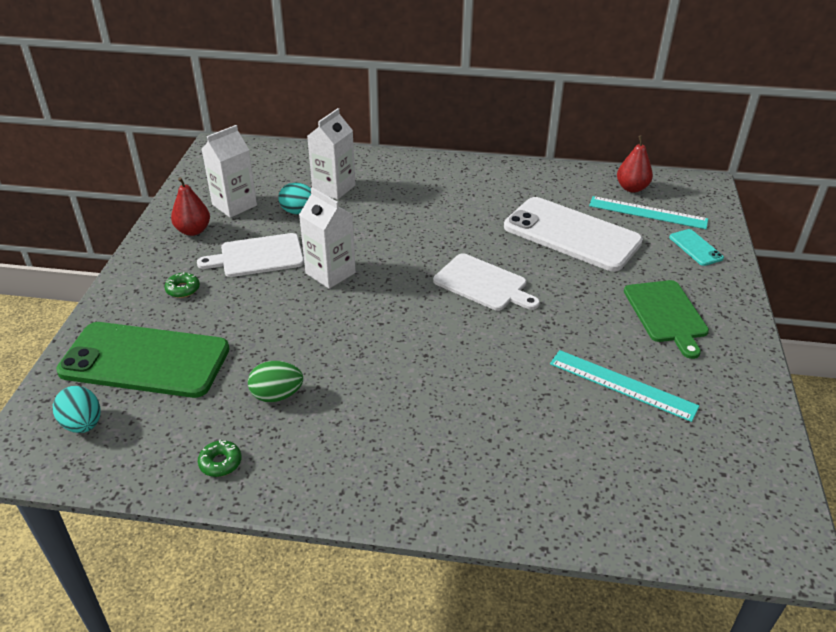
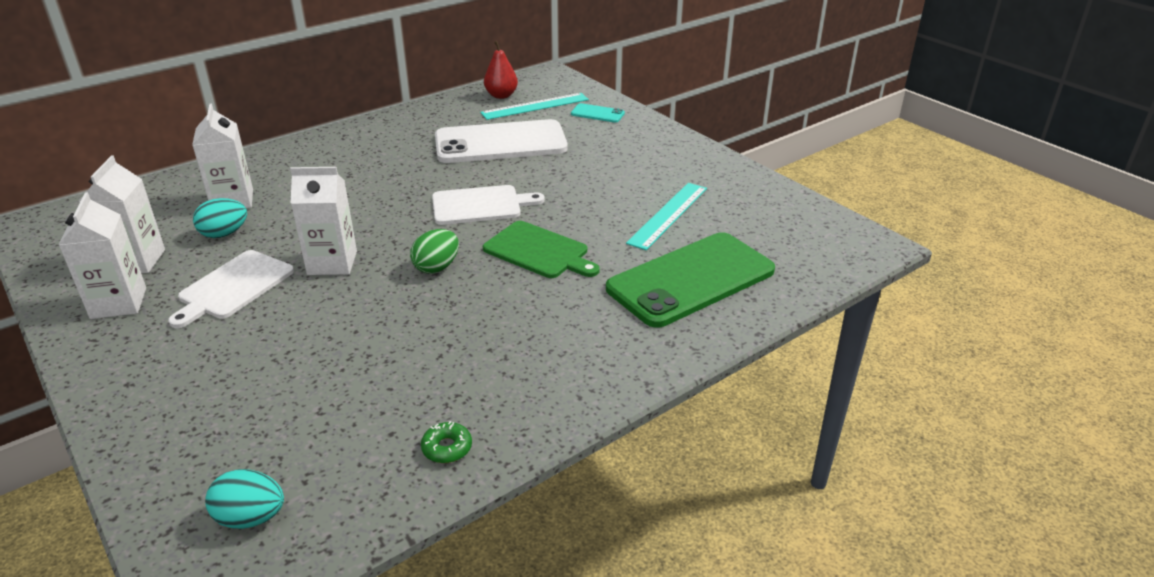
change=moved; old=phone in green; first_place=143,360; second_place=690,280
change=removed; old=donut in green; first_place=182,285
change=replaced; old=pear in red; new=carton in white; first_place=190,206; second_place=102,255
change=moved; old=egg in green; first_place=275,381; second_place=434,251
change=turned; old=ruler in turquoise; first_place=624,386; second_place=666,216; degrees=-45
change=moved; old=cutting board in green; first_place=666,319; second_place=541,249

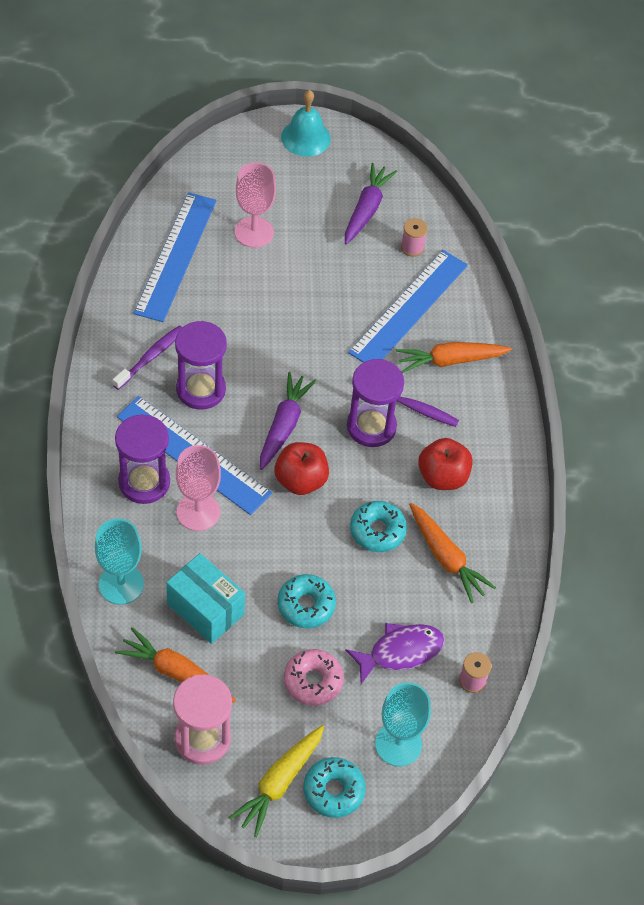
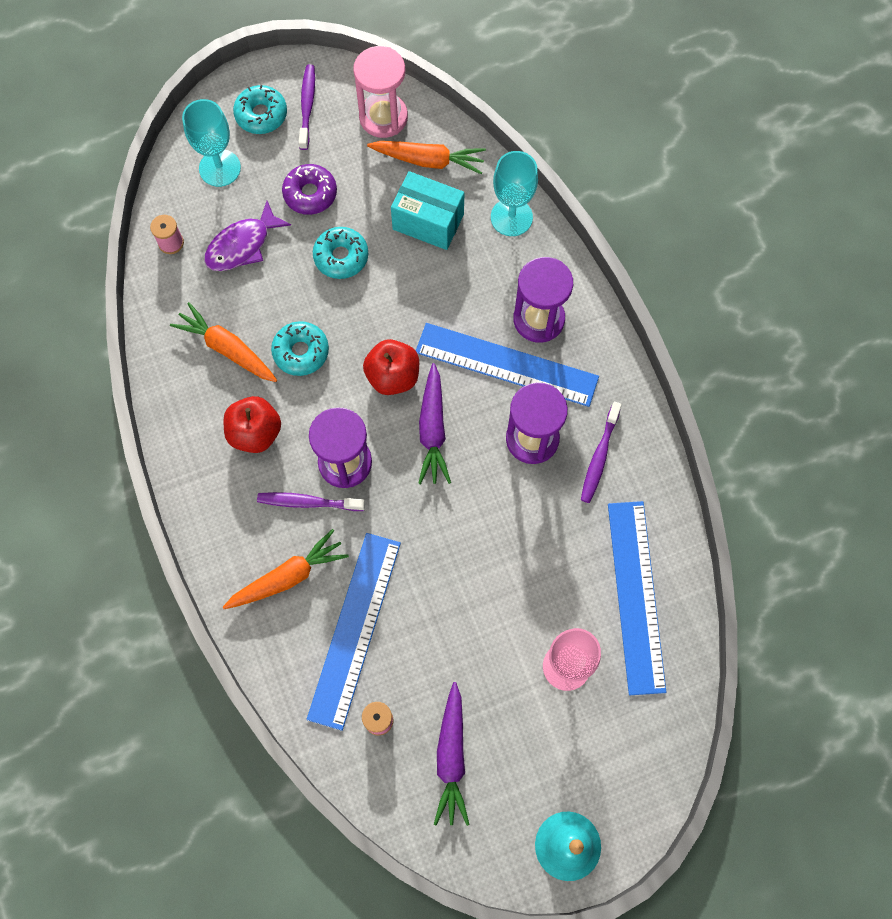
change=removed; old=goblet in pink; first_place=198,488
change=replaced; old=carrot in yellow; new=toothbrush in purple; first_place=276,781; second_place=307,107
change=recoloured; old=donut in pink; new=donut in purple; first_place=314,677; second_place=309,189

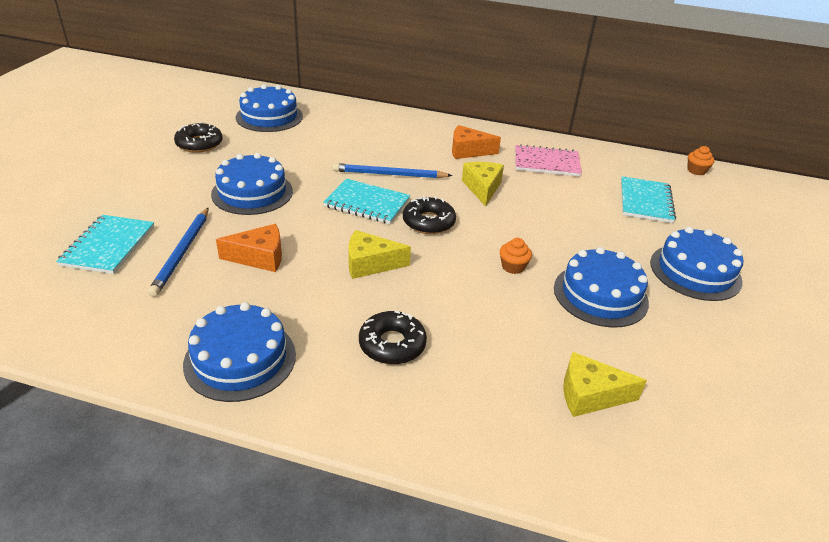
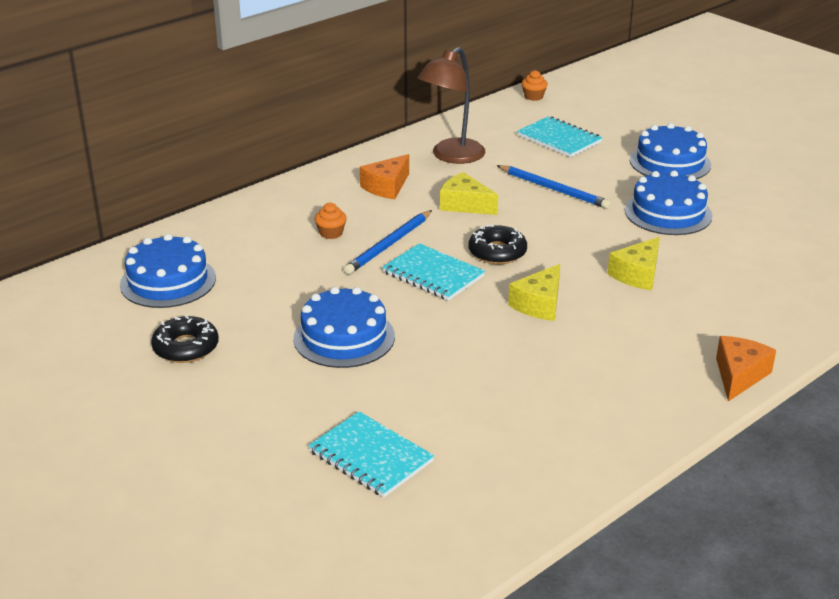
change=moved; old=pencil in blue; first_place=178,252; second_place=554,187
change=removed; old=cake in blue; first_place=239,352
change=moved; old=cheese in orange; first_place=249,248; second_place=746,368
change=turned; old=notebook in turquoise; first_place=366,201; second_place=433,272; degrees=75
change=removed; old=donut in black; first_place=393,338
change=moved; old=cupcake in orange; first_place=516,256; second_place=331,221
change=replaced; old=notebook in pink; new=lamp in brown; first_place=548,160; second_place=451,105
change=moved; old=cheese in yellow; first_place=605,384; second_place=633,263

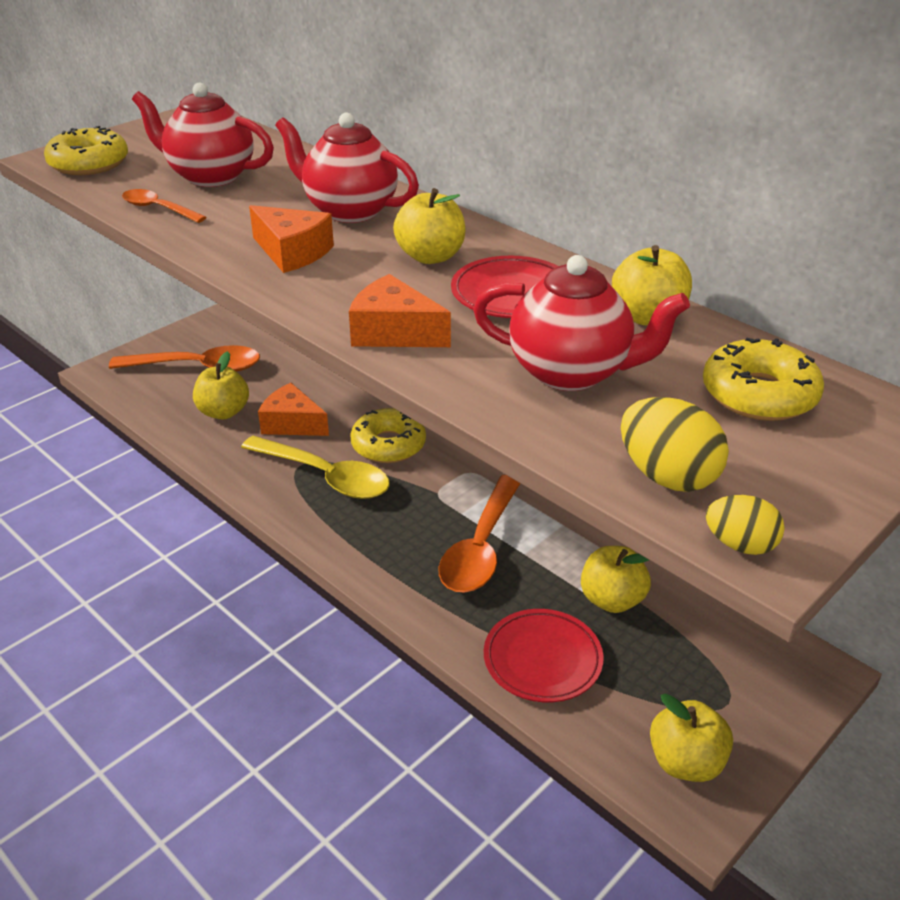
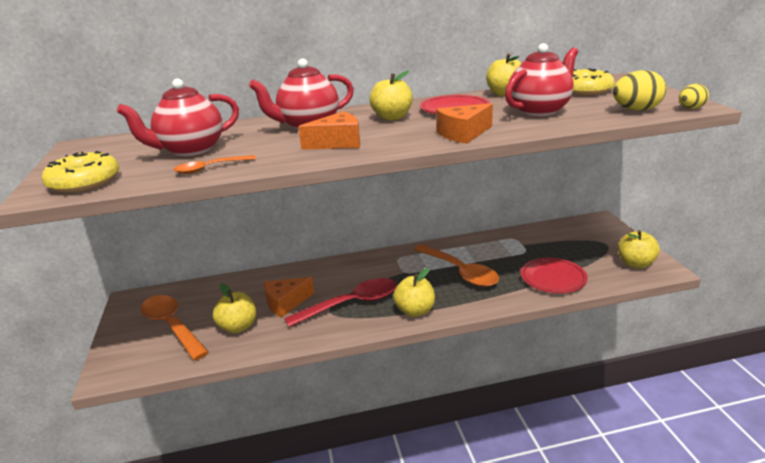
change=turned; old=spoon in orange; first_place=184,358; second_place=175,327; degrees=-75
change=recoloured; old=spoon in yellow; new=spoon in red; first_place=315,467; second_place=340,302
change=removed; old=donut in yellow; first_place=388,435
change=moved; old=apple in yellow; first_place=616,579; second_place=414,292

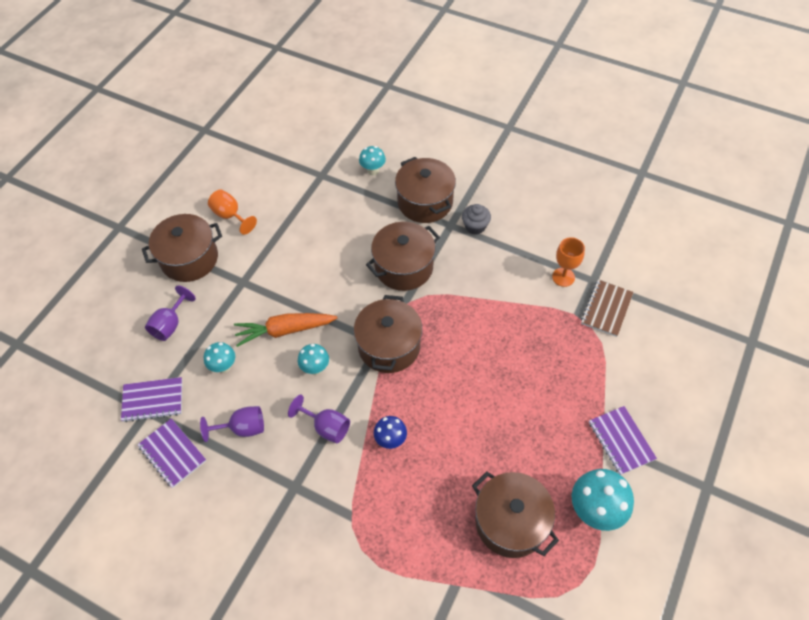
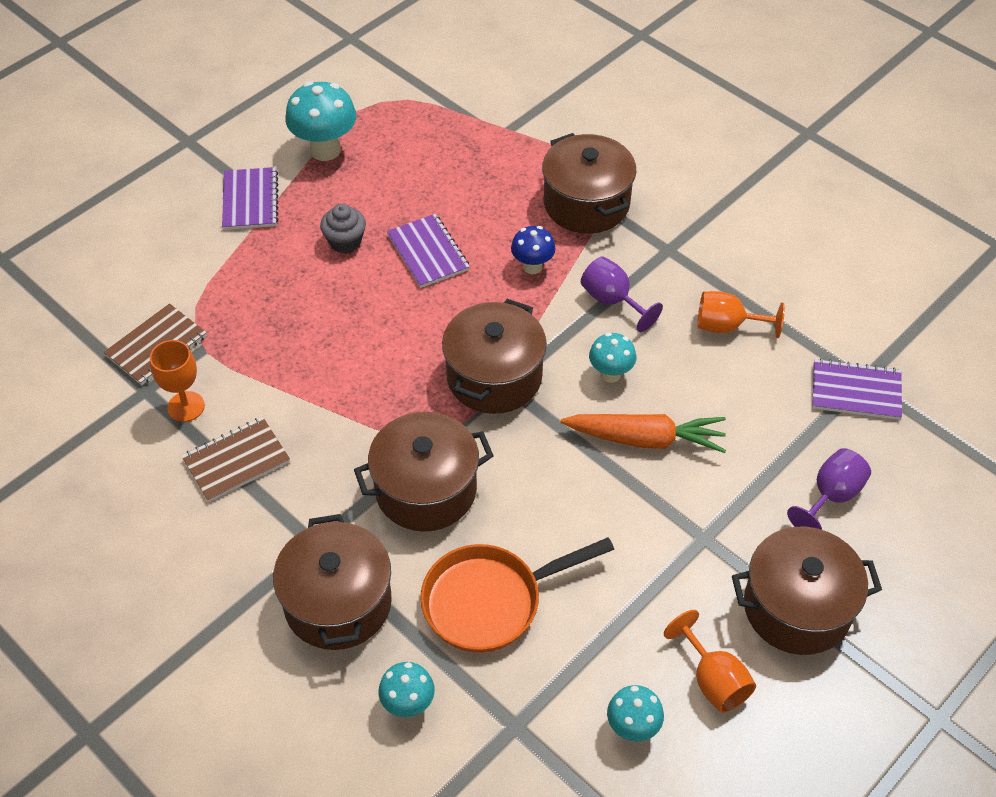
change=moved; old=notebook in purple; first_place=171,453; second_place=428,251
change=recoloured; old=goblet in purple; new=goblet in orange; first_place=232,424; second_place=741,314
change=moved; old=mushroom in turquoise; first_place=219,357; second_place=635,713
change=moved; old=cupcake in grey; first_place=476,219; second_place=343,228
change=moved; old=pot in brown; first_place=515,514; second_place=589,183
change=added; new=notebook in brown; second_place=235,459
change=added; new=pan in orange; second_place=517,595

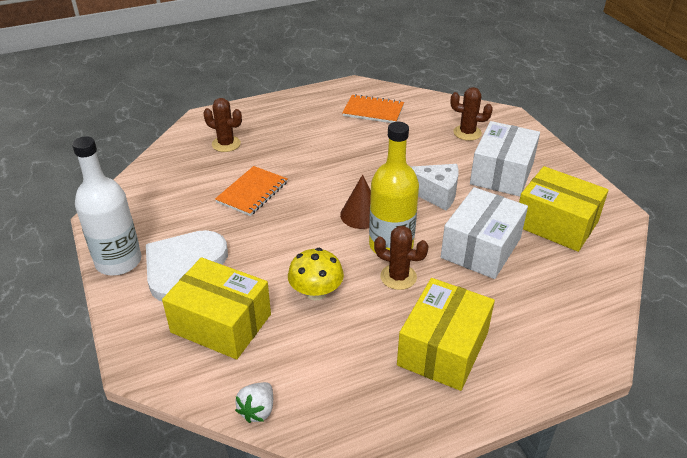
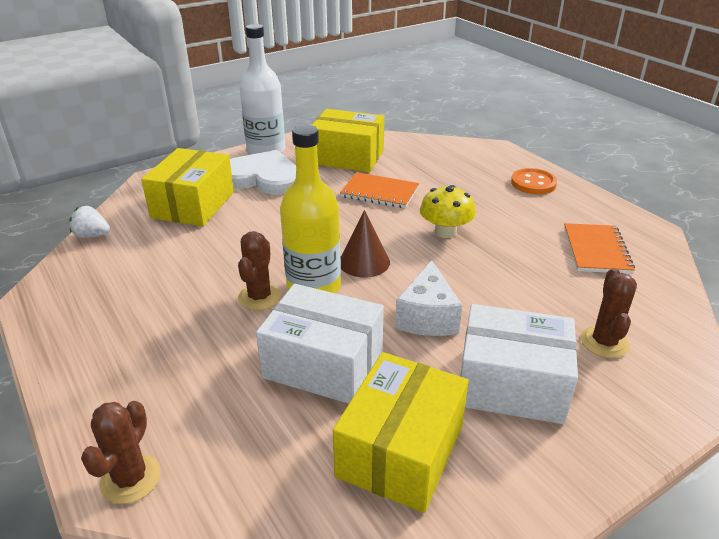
change=moved; old=cactus in brown; first_place=222,125; second_place=121,452
change=moved; old=mushroom in yellow; first_place=316,274; second_place=448,211
change=moved; old=box in yellow; first_place=446,334; second_place=348,140
change=added; new=button in orange; second_place=534,181

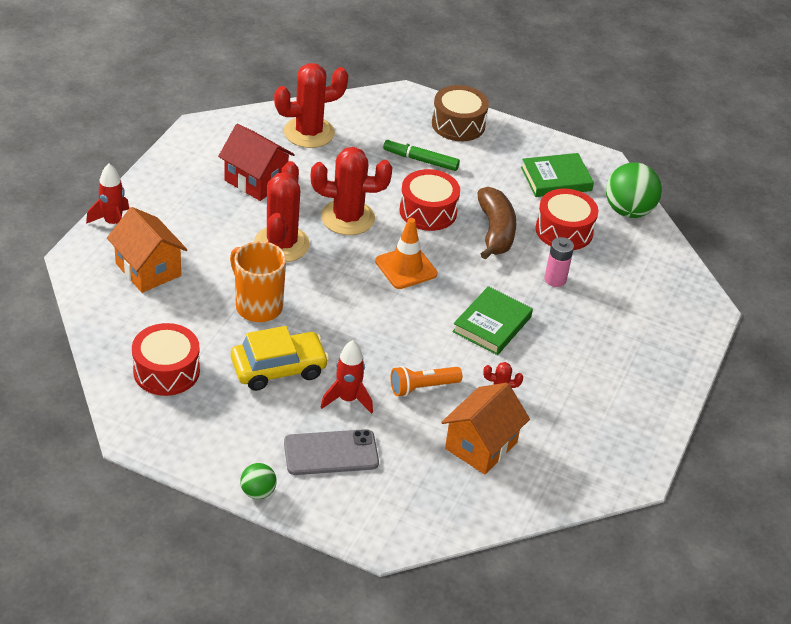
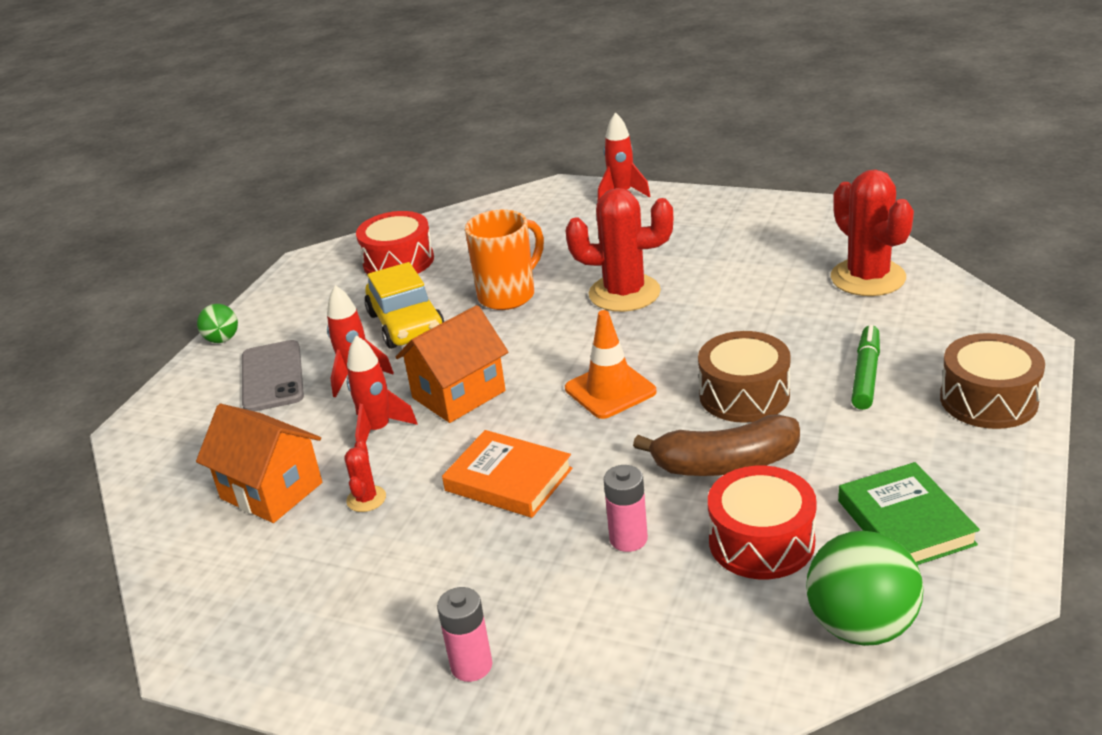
change=moved; old=house in orange; first_place=147,250; second_place=452,364
change=removed; old=house in red; first_place=256,162
change=removed; old=cactus in red; first_place=352,191
change=replaced; old=flashlight in orange; new=rocket in red; first_place=426,381; second_place=382,388
change=recoloured; old=drum in red; new=drum in brown; first_place=429,200; second_place=744,377
change=recoloured; old=book in green; new=book in orange; first_place=492,320; second_place=507,474
change=added; new=battery in pink; second_place=464,634

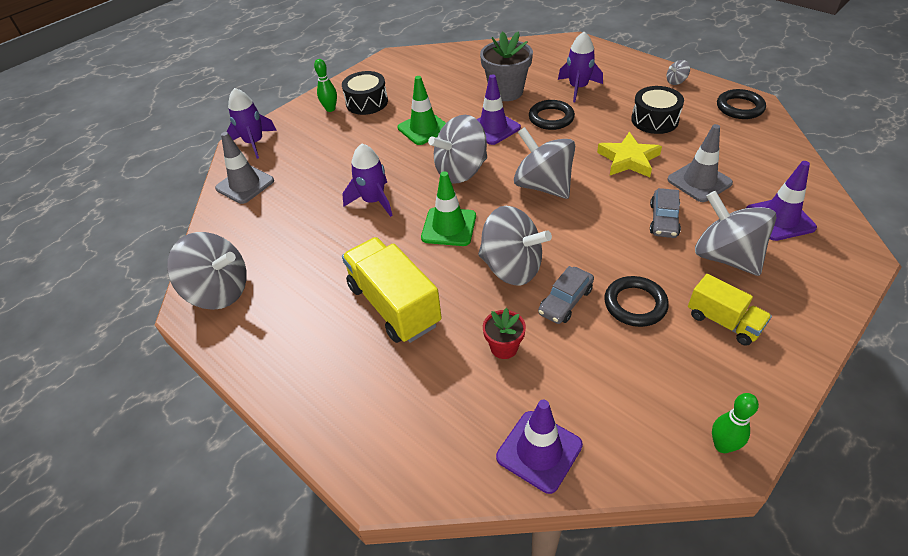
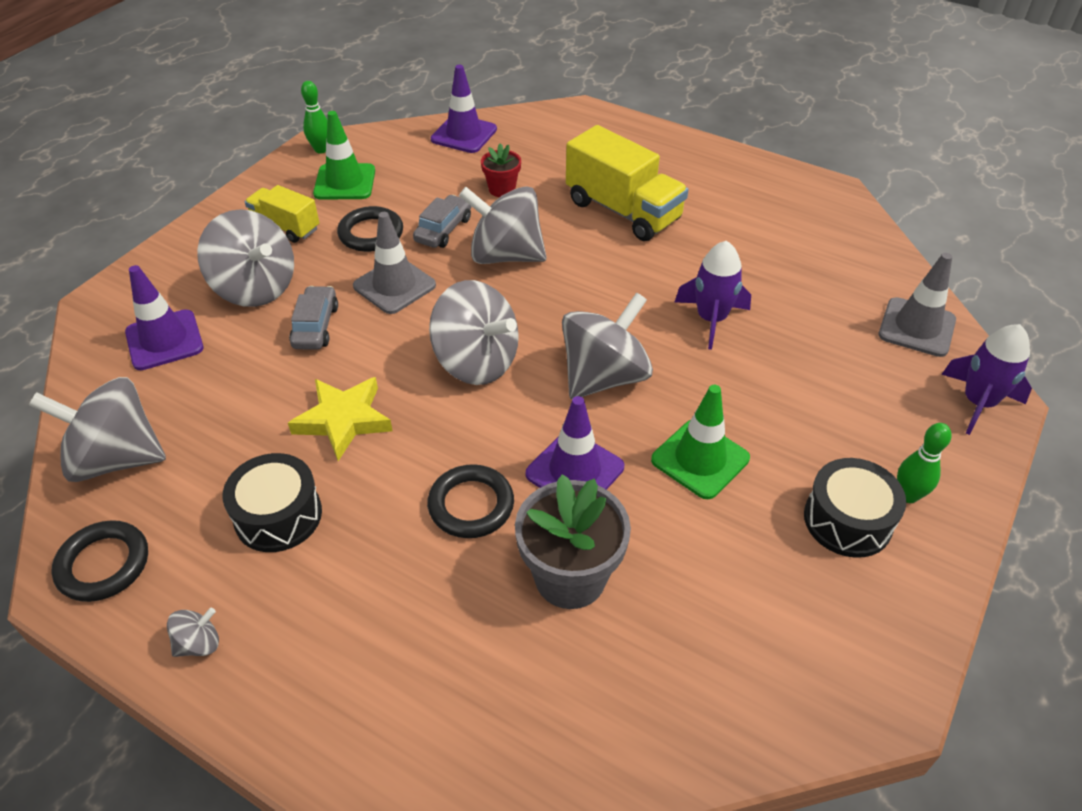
change=moved; old=spinning top in grey; first_place=207,271; second_place=97,429
change=moved; old=traffic cone in green; first_place=448,208; second_place=344,155
change=removed; old=rocket in purple; first_place=580,67
change=moved; old=traffic cone in grey; first_place=700,163; second_place=394,263

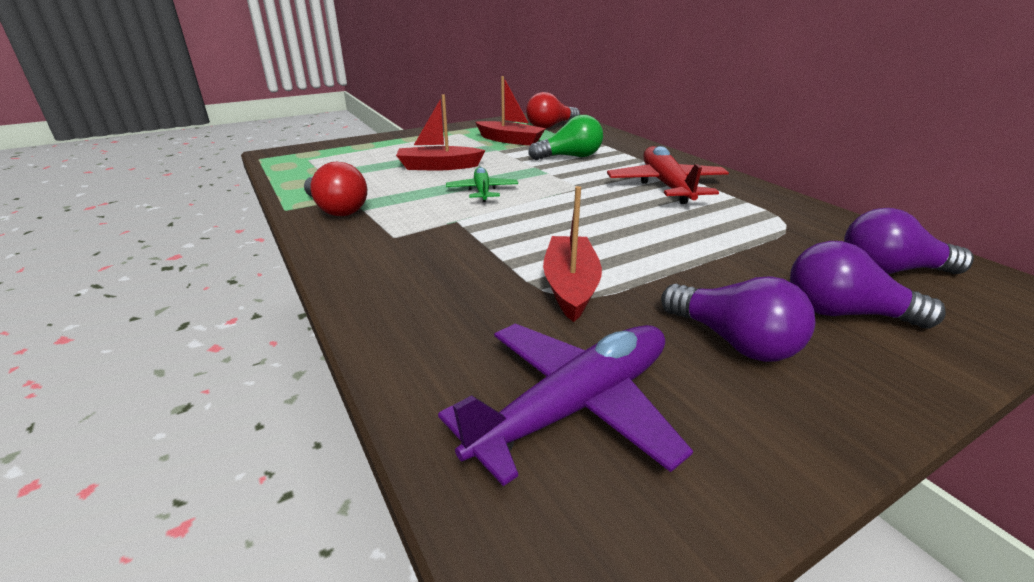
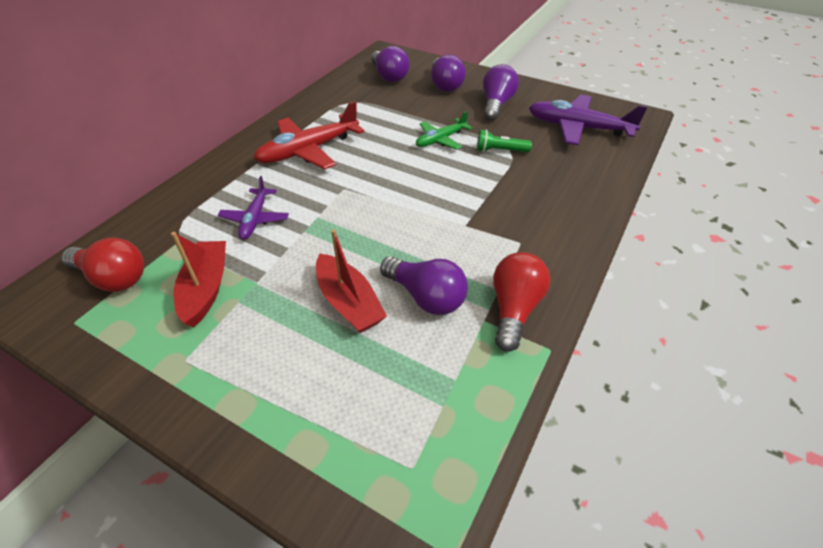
change=moved; old=plane in green; first_place=482,184; second_place=444,130
change=replaced; old=light bulb in green; new=plane in purple; first_place=565,137; second_place=253,208
change=replaced; old=boat in red; new=flashlight in green; first_place=572,254; second_place=504,141
change=added; new=light bulb in purple; second_place=424,285

